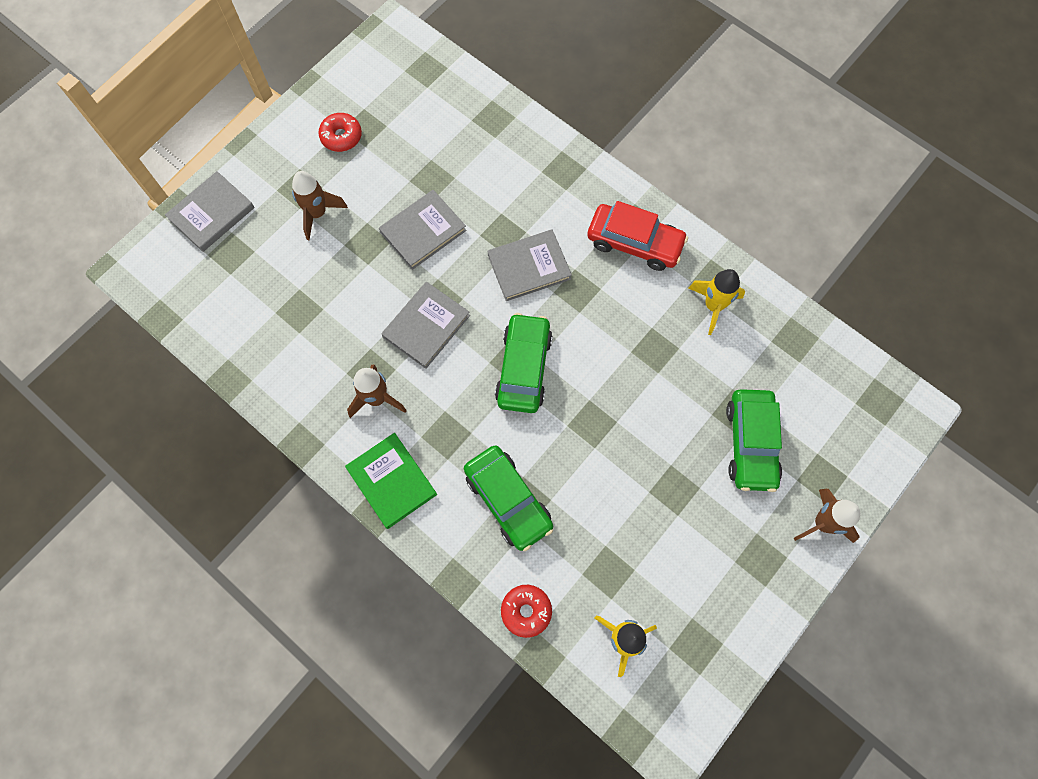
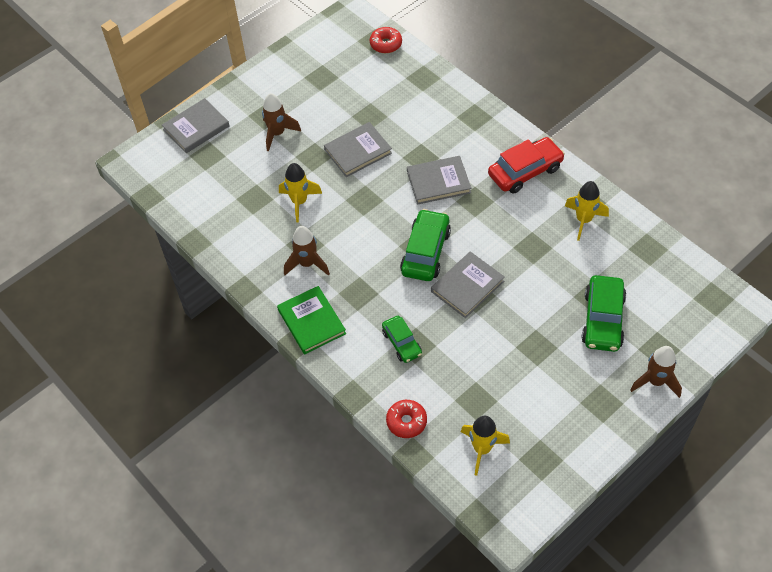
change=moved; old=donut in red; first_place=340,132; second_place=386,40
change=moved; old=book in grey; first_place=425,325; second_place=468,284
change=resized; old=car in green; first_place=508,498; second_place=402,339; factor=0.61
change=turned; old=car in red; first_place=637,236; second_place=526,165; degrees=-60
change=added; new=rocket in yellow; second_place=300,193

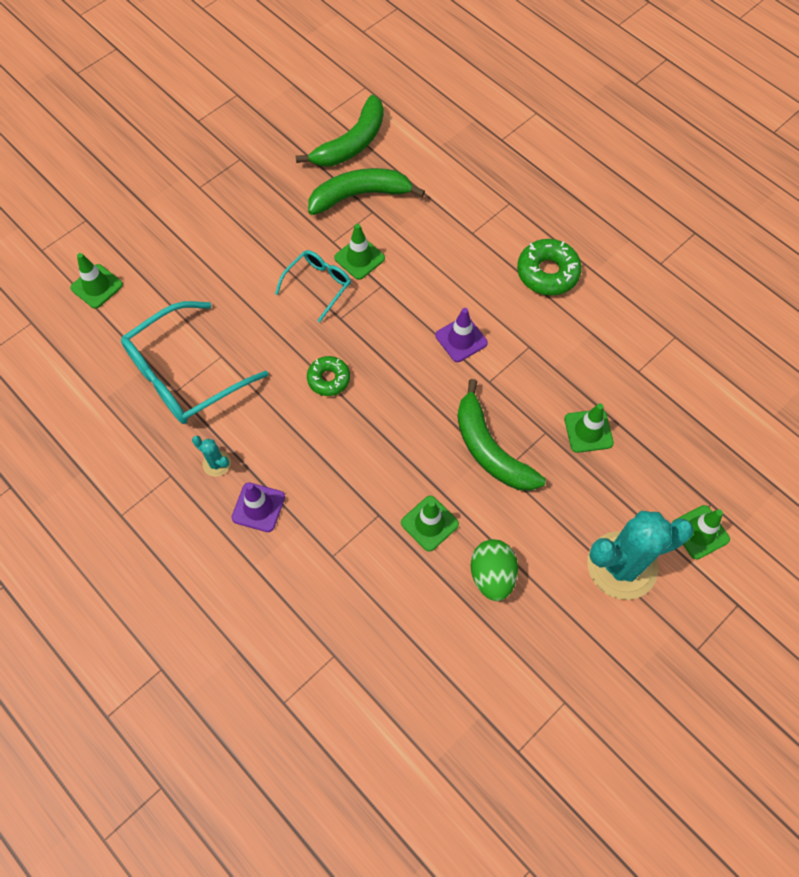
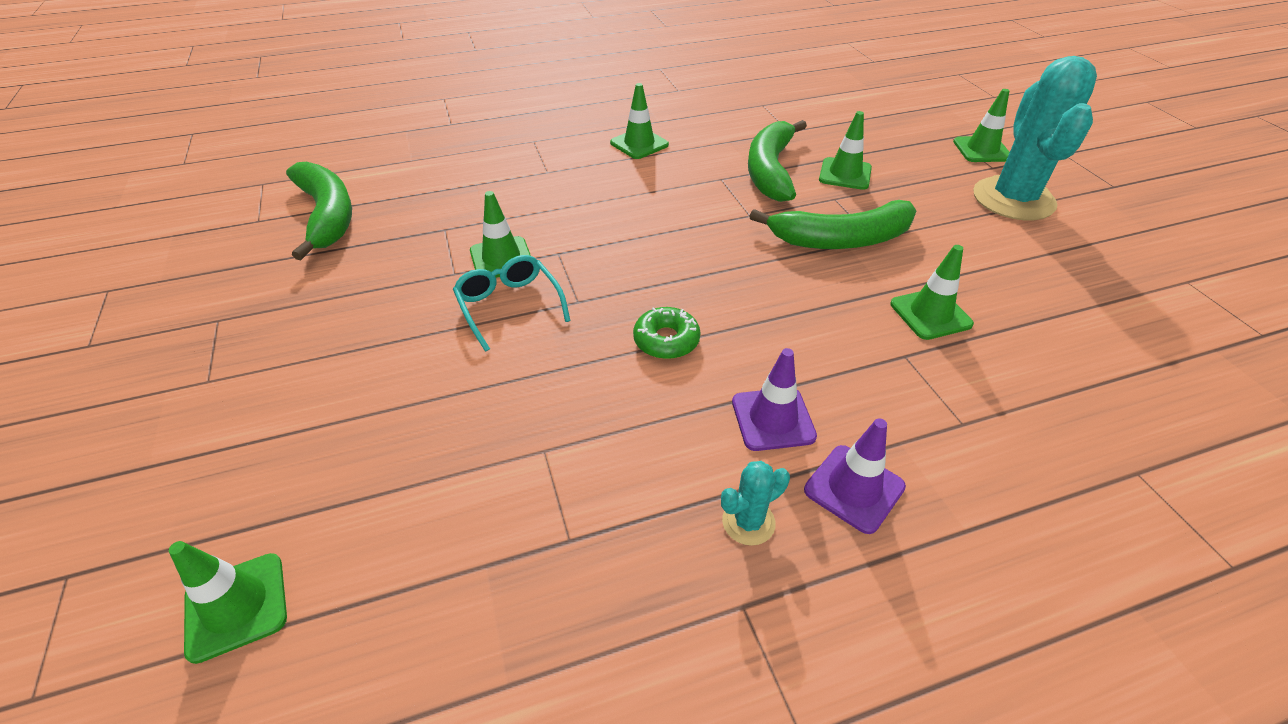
change=removed; old=glasses in turquoise; first_place=194,362
change=moved; old=banana in green; first_place=366,191; second_place=777,161
change=moved; old=traffic cone in purple; first_place=461,335; second_place=774,399
change=removed; old=egg in green; first_place=494,570
change=replaced; old=donut in green; new=traffic cone in green; first_place=549,267; second_place=639,121

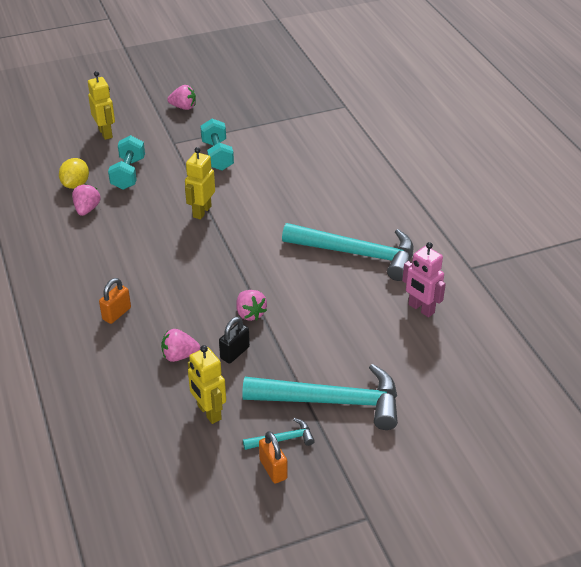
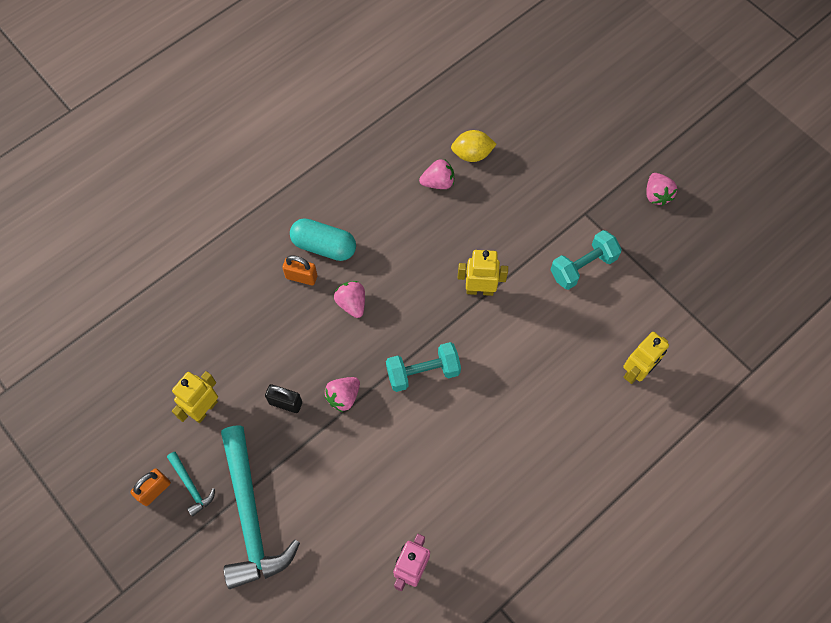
change=moved; old=robot in yellow; first_place=101,105; second_place=646,358
change=moved; old=dumbbell in turquoise; first_place=126,162; second_place=423,367
change=moved; old=strawberry in pink; first_place=180,345; second_place=349,299
change=removed; old=hammer in turquoise; first_place=347,252
change=added; new=capsule in turquoise; second_place=323,239

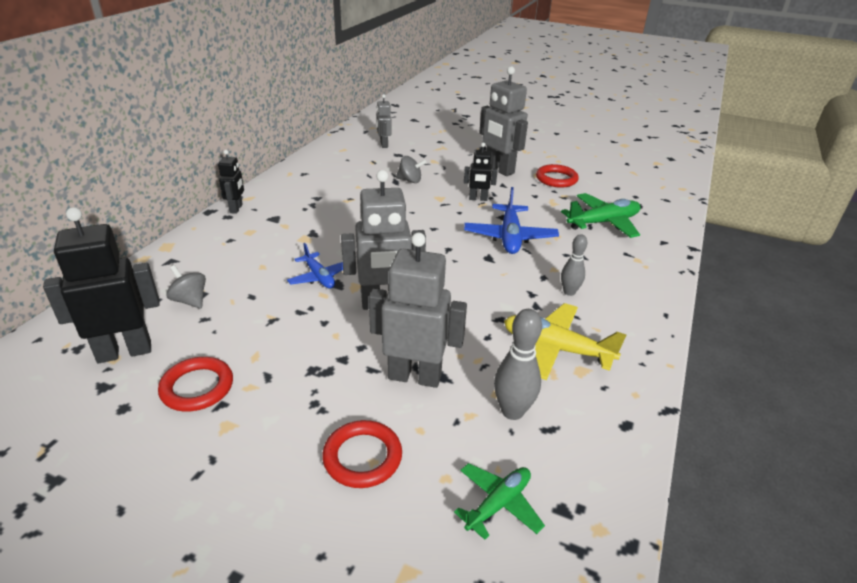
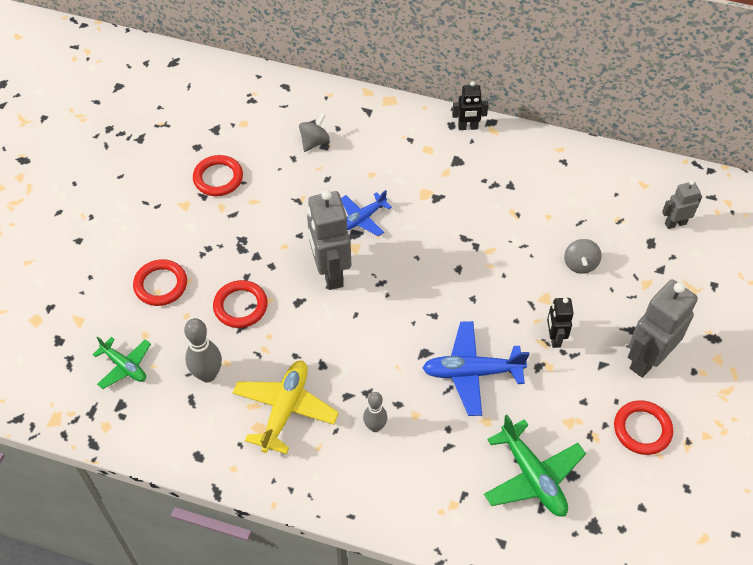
change=removed; old=robot in black; first_place=101,285
change=replaced; old=robot in grey; new=ring in red; first_place=418,310; second_place=240,304

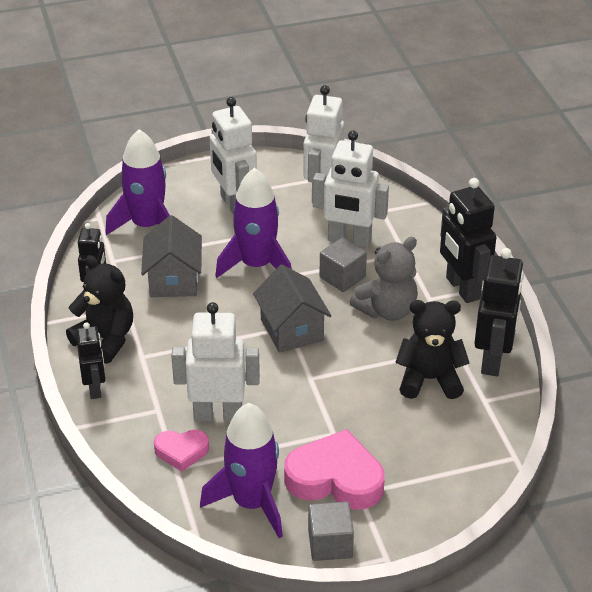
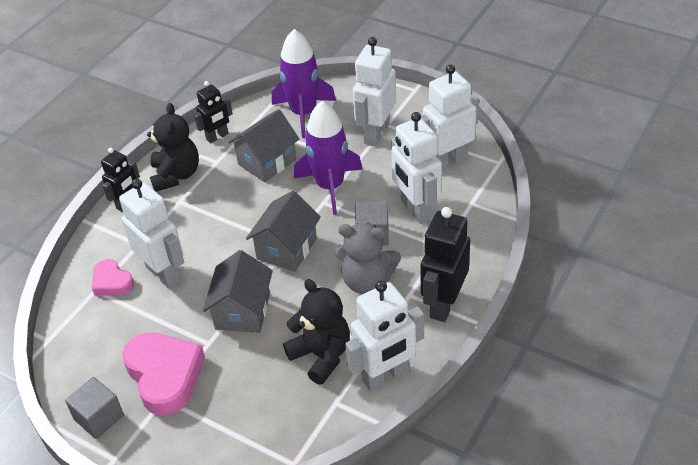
change=removed; old=rocket in purple; first_place=241,470
change=recoloured; old=robot in black; new=robot in white; first_place=499,312; second_place=384,336
change=added; new=house in grey; second_place=238,291

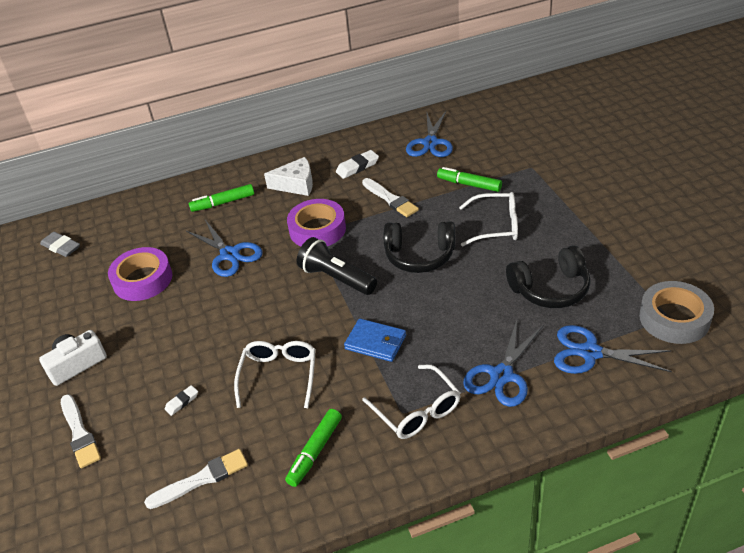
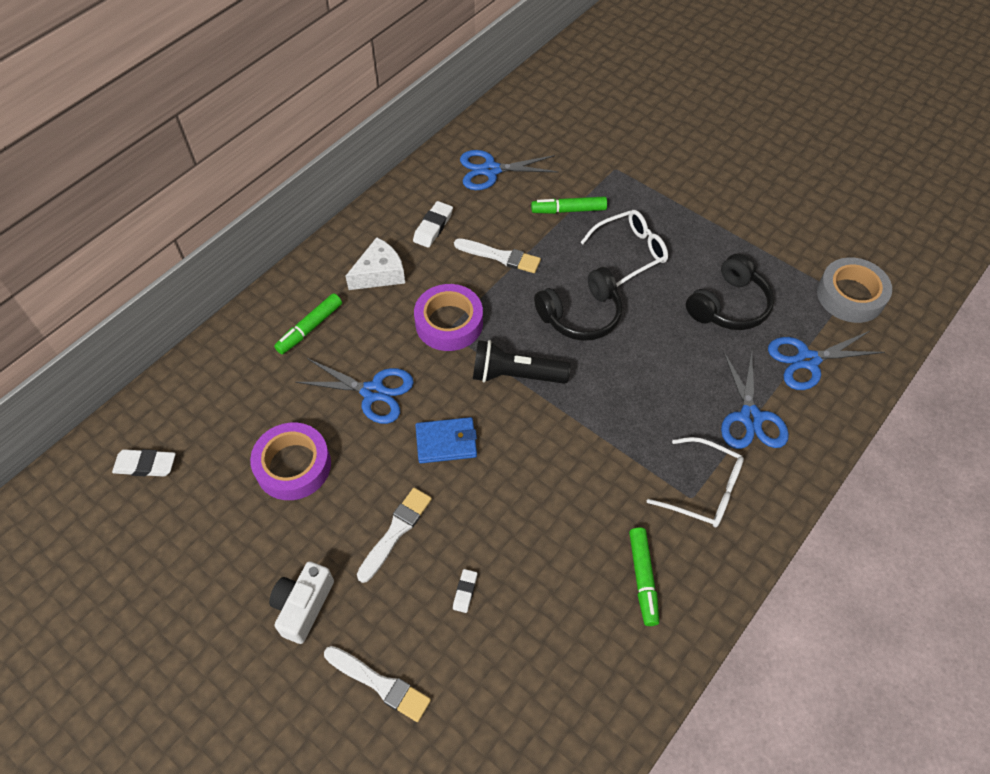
change=recoloured; old=eraser in grey; new=eraser in white; first_place=60,244; second_place=144,463
change=moved; old=brush in white; first_place=196,479; second_place=394,535
change=removed; old=glasses in white; first_place=275,374
change=moved; old=wallet in blue; first_place=375,340; second_place=446,440
change=turned; old=scissors in blue; first_place=429,134; second_place=509,170; degrees=105

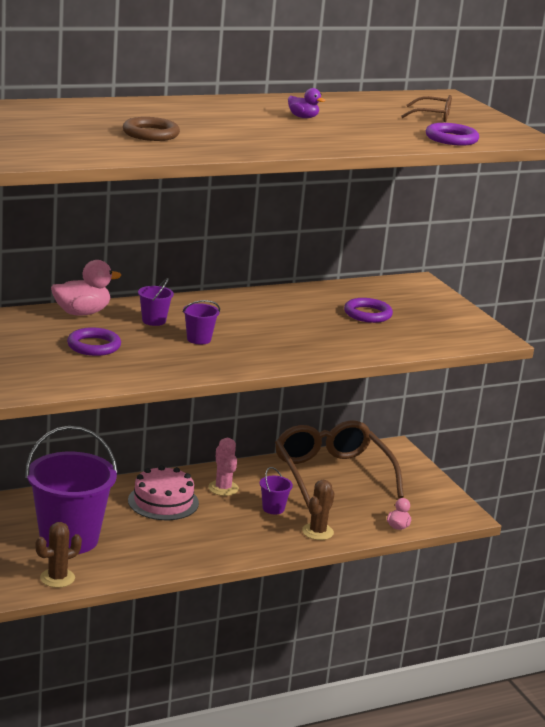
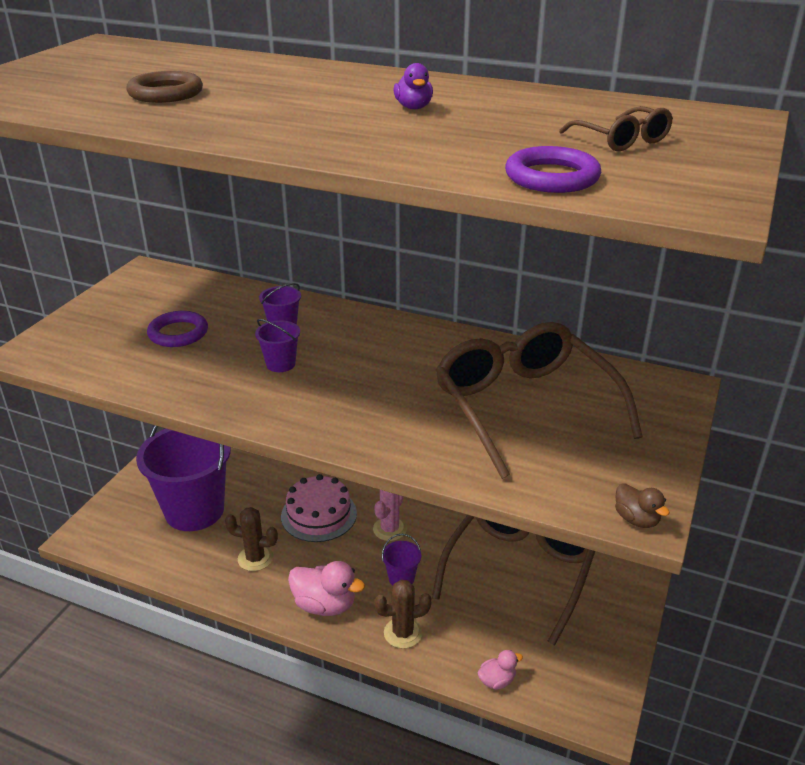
change=moved; old=cactus in brown; first_place=59,555; second_place=251,539
change=moved; old=duck in pink; first_place=86,288; second_place=326,588
change=replaced; old=ring in purple; new=glasses in brown; first_place=368,310; second_place=539,400
change=added; new=duck in brown; second_place=642,506

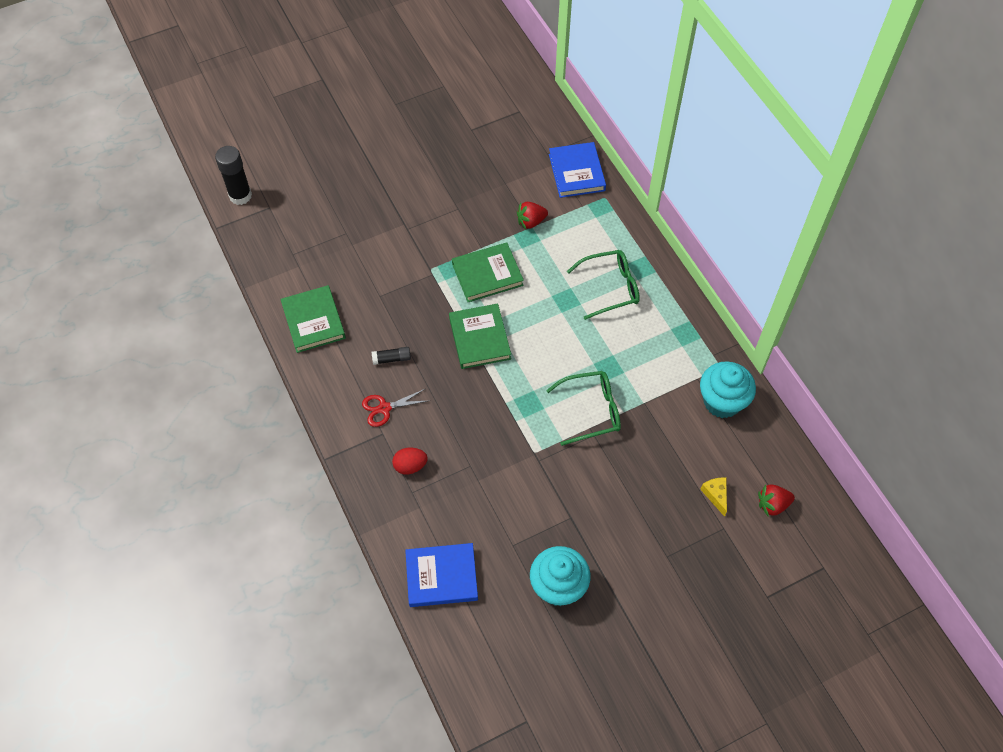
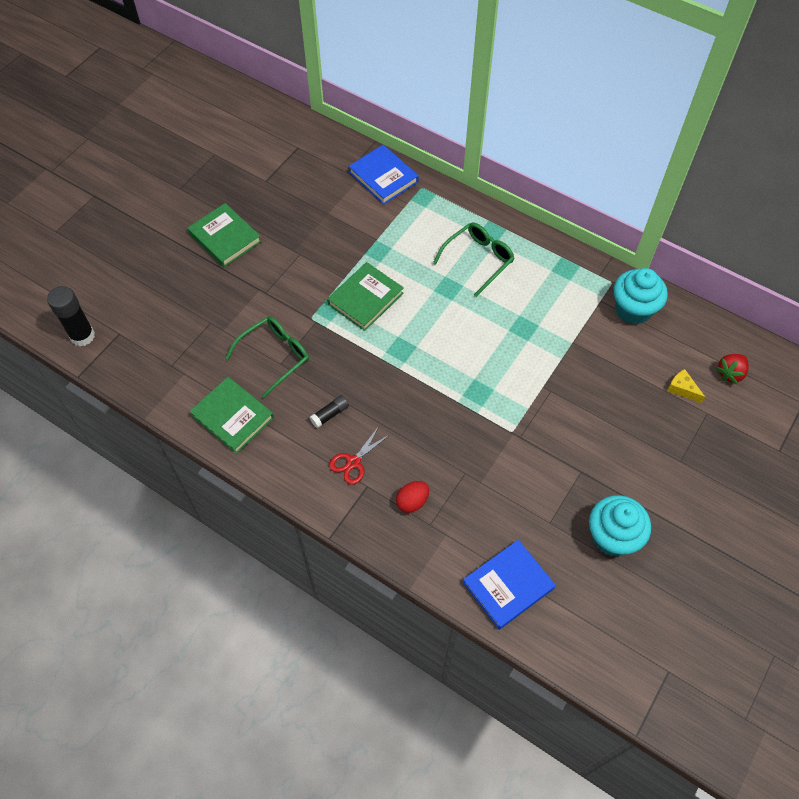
change=moved; old=book in green; first_place=480,336; second_place=225,235
change=removed; old=strawberry in red; first_place=532,215
change=moved; old=glasses in green; first_place=583,408; second_place=267,357

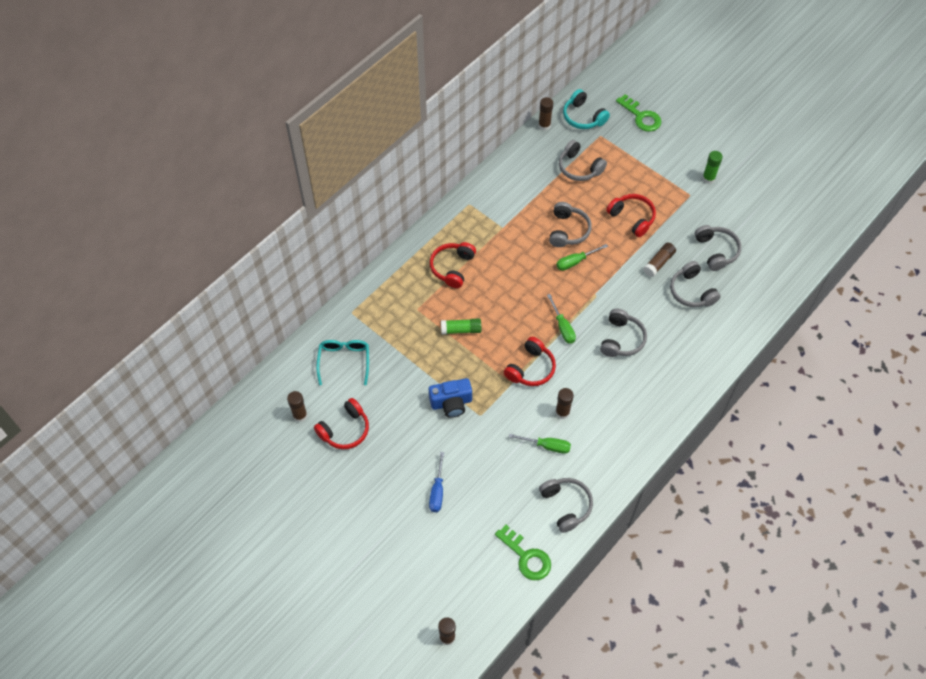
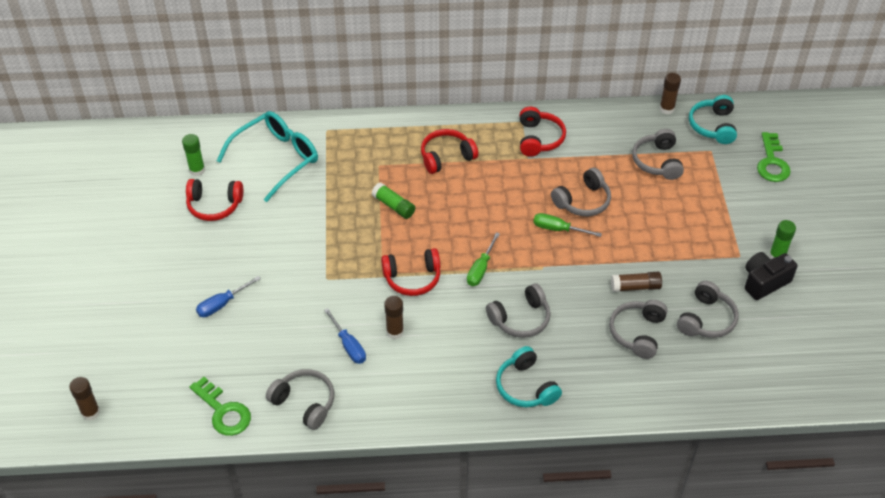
change=recoloured; old=glue stick in brown; new=glue stick in green; first_place=297,406; second_place=193,155
change=resized; old=glasses in turquoise; first_place=342,362; second_place=267,156; factor=1.5
change=removed; old=camera in blue; first_place=450,398
change=turned; old=key in green; first_place=523,552; second_place=220,406; degrees=-45
change=recoloured; old=screwdriver in green; new=screwdriver in blue; first_place=540,444; second_place=345,336
change=turned; old=headphones in grey; first_place=566,505; second_place=300,399; degrees=-75
change=moved; old=headphones in red; first_place=631,215; second_place=543,131
change=added; new=headphones in turquoise; second_place=529,376
change=added; new=camera in black; second_place=771,276

